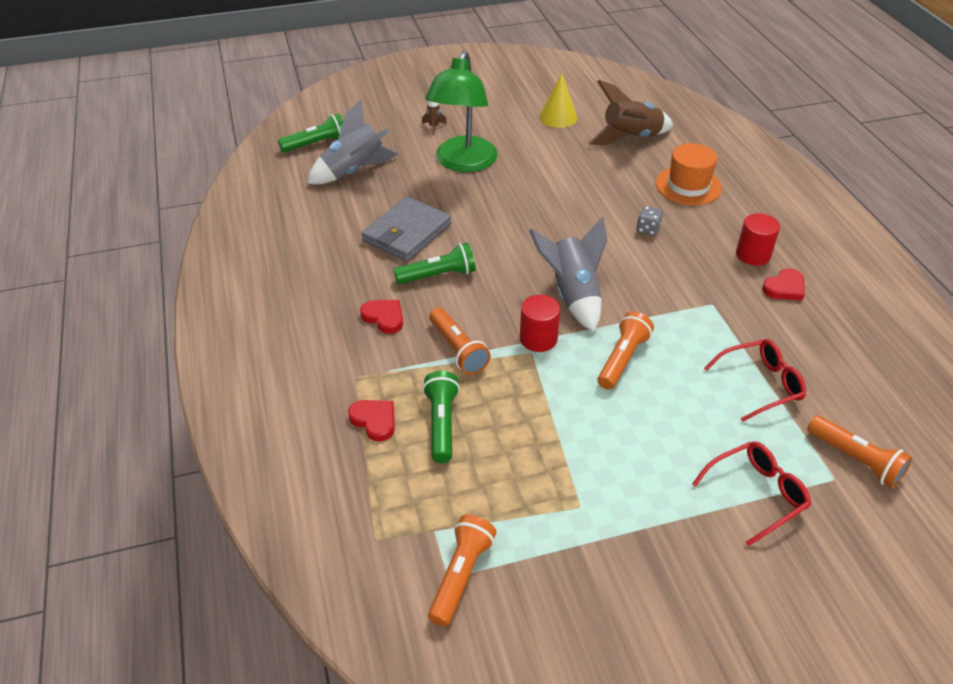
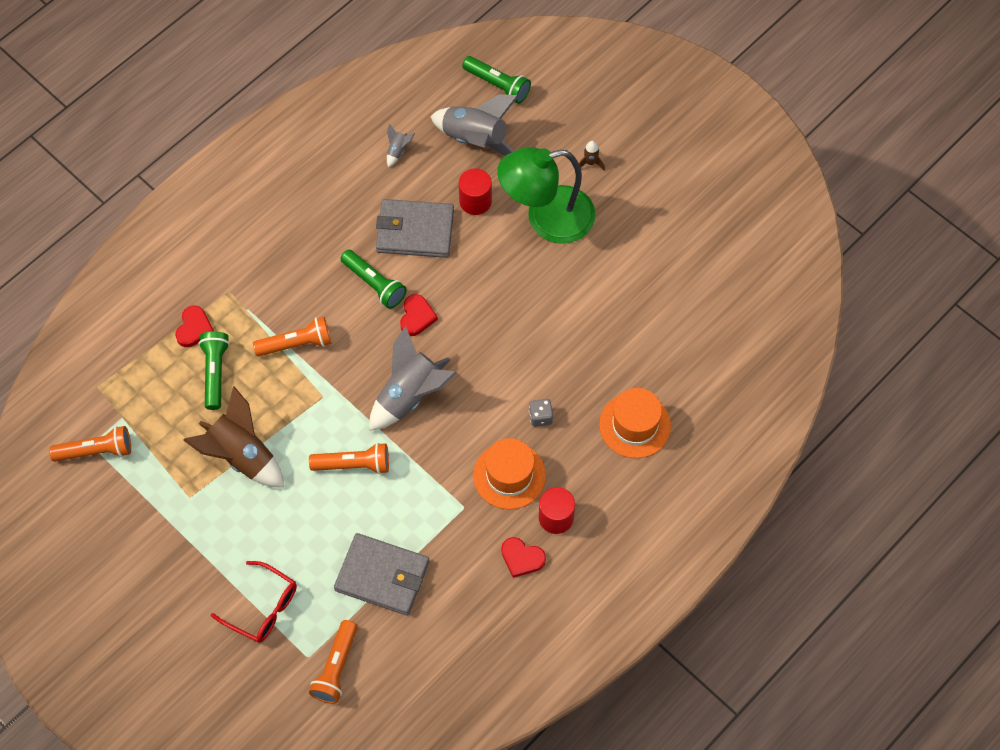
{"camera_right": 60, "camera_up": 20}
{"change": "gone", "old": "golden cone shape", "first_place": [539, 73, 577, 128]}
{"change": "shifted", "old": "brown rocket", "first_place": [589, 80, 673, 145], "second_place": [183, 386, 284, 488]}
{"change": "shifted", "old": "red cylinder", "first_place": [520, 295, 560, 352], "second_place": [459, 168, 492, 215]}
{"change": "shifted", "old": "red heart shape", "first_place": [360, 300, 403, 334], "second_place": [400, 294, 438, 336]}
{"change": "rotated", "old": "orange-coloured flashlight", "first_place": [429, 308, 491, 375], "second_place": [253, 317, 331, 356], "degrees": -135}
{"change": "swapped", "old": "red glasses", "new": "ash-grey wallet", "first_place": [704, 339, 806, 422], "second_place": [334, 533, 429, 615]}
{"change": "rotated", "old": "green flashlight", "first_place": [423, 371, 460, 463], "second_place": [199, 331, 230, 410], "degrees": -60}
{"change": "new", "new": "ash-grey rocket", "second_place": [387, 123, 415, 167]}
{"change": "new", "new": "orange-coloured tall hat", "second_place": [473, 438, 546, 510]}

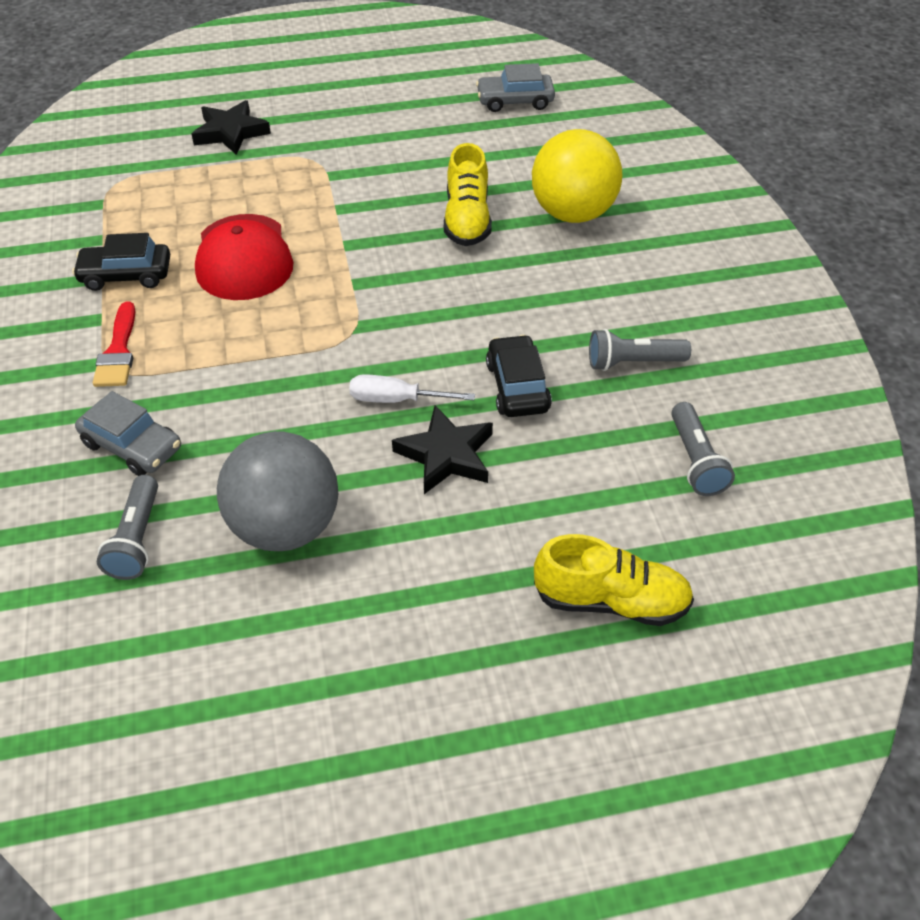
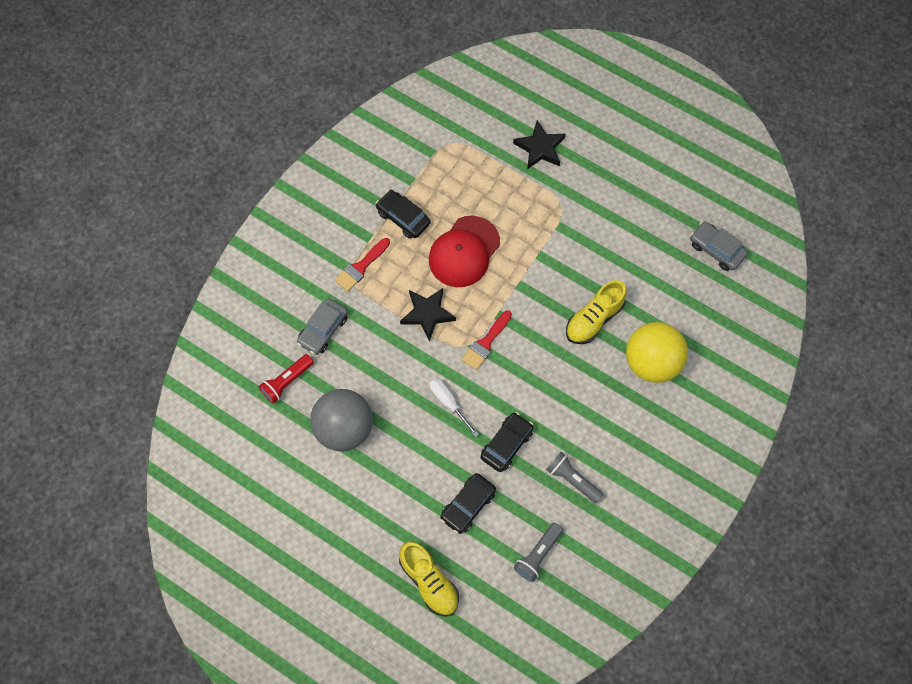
{"camera_right": 45, "camera_up": 20}
{"change": "rotated", "old": "ash-grey toy car", "first_place": [75, 391, 181, 476], "second_place": [297, 298, 348, 355], "degrees": 45}
{"change": "shifted", "old": "ebony star shape", "first_place": [392, 405, 493, 494], "second_place": [400, 288, 456, 342]}
{"change": "repainted", "old": "ash-grey flashlight", "new": "red flashlight", "first_place": [97, 475, 158, 580], "second_place": [259, 354, 314, 404]}
{"change": "new", "new": "red paint brush", "second_place": [461, 310, 512, 370]}
{"change": "new", "new": "ebony toy car", "second_place": [440, 473, 496, 534]}

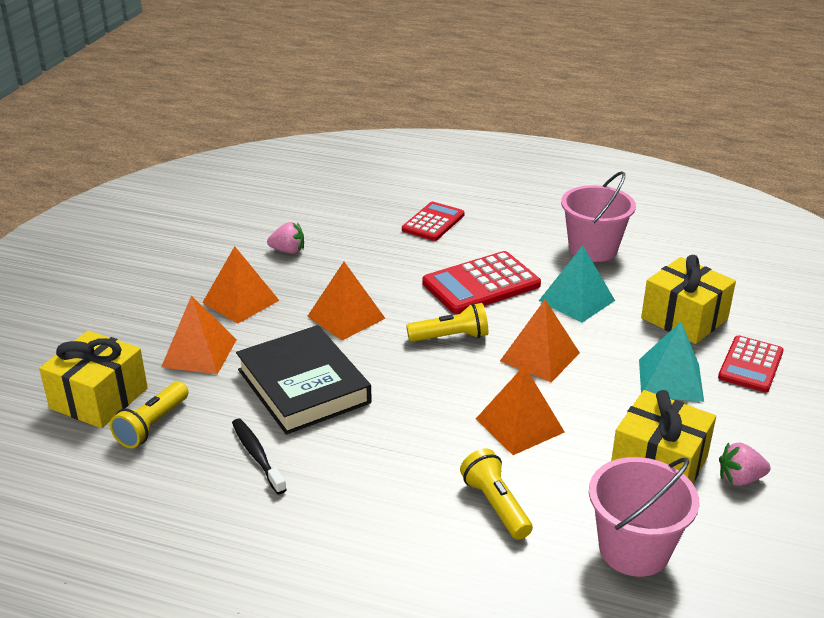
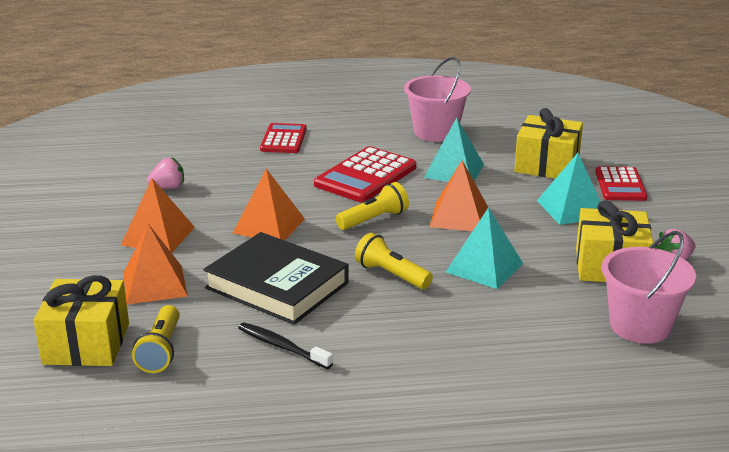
{"camera_right": -25, "camera_up": -5}
{"change": "repainted", "old": "orange-coloured solid pyramid", "new": "teal solid pyramid", "first_place": [476, 365, 565, 455], "second_place": [446, 207, 523, 289]}
{"change": "shifted", "old": "golden flashlight", "first_place": [460, 448, 533, 540], "second_place": [355, 233, 433, 289]}

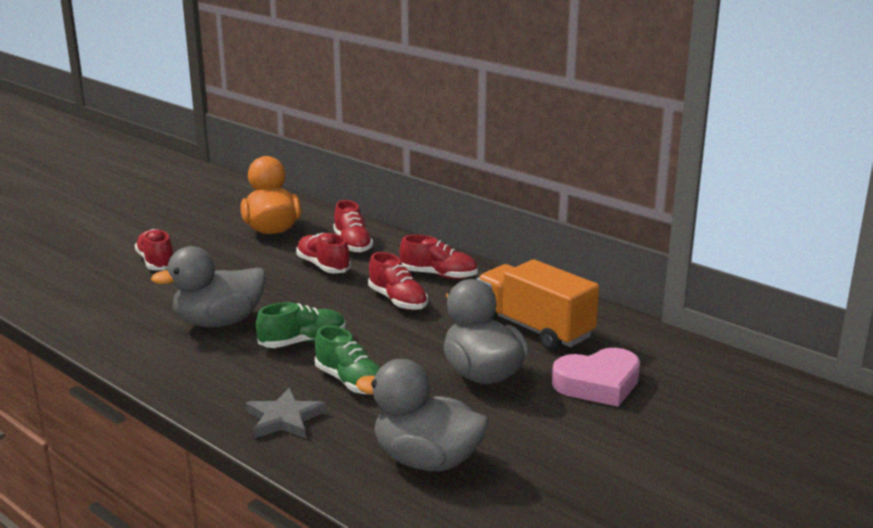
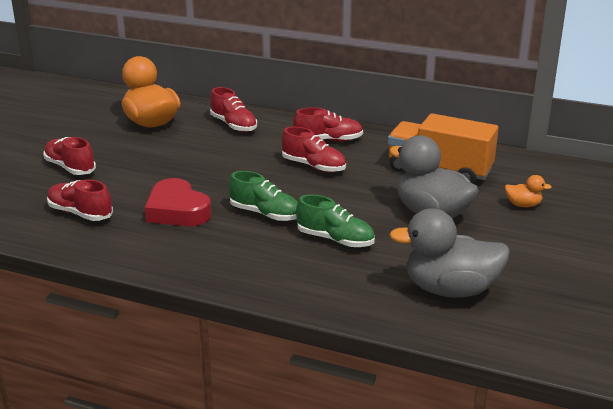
{"camera_right": -20, "camera_up": 5}
{"change": "shifted", "old": "red sneaker", "first_place": [296, 233, 351, 274], "second_place": [47, 180, 113, 221]}
{"change": "swapped", "old": "ash-grey toy duck", "new": "red heart shape", "first_place": [151, 246, 266, 327], "second_place": [145, 178, 211, 226]}
{"change": "rotated", "old": "green sneaker", "first_place": [256, 302, 346, 348], "second_place": [229, 171, 298, 221], "degrees": 75}
{"change": "swapped", "old": "rosy heart shape", "new": "orange-coloured toy duck", "first_place": [552, 348, 640, 407], "second_place": [505, 175, 552, 207]}
{"change": "gone", "old": "ash-grey star shape", "first_place": [246, 388, 326, 439]}

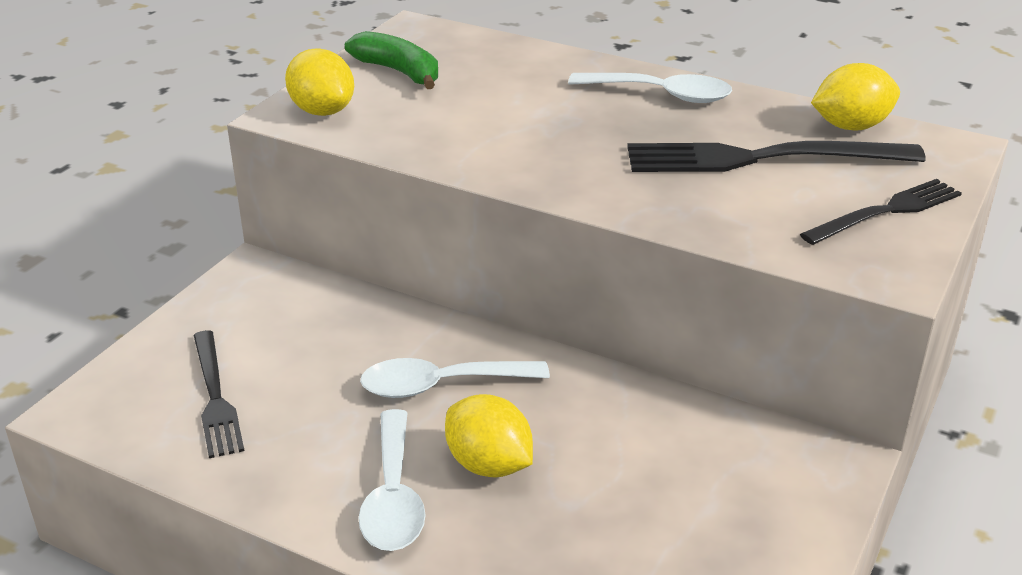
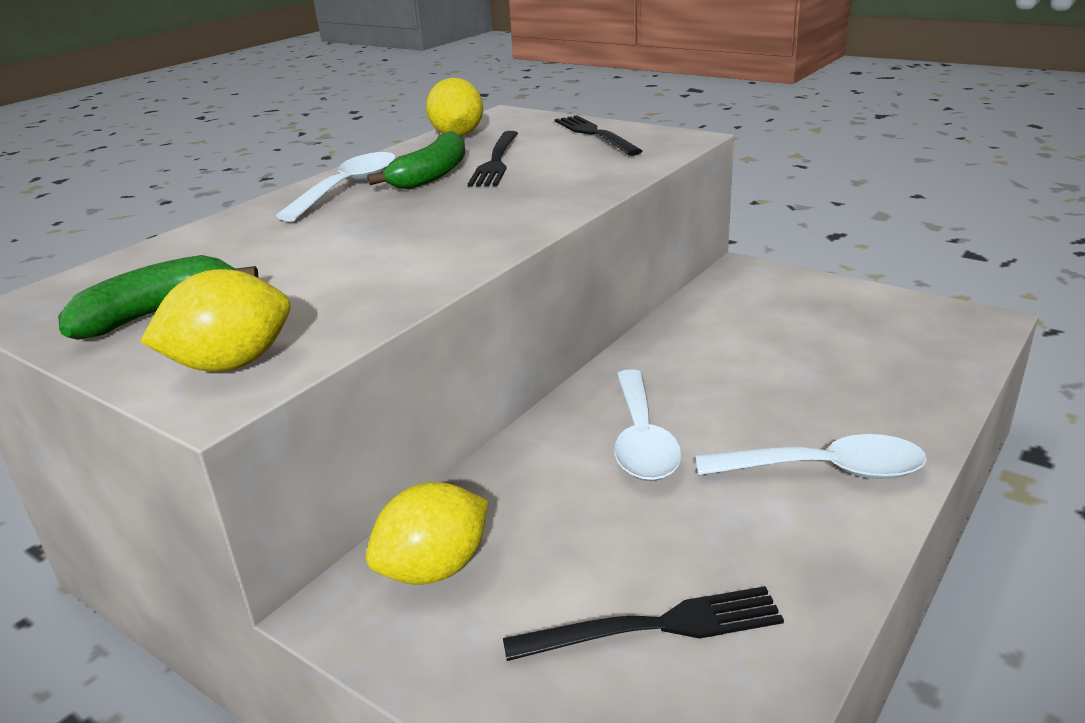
{"camera_right": -80, "camera_up": -5}
{"change": "scaled", "old": "ebony fork", "first_place": [627, 141, 926, 172], "second_place": [468, 131, 518, 187], "factor": 0.63}
{"change": "shifted", "old": "golden citrus fruit", "first_place": [445, 394, 533, 478], "second_place": [366, 482, 488, 585]}
{"change": "new", "new": "green banana fruit", "second_place": [367, 131, 465, 189]}

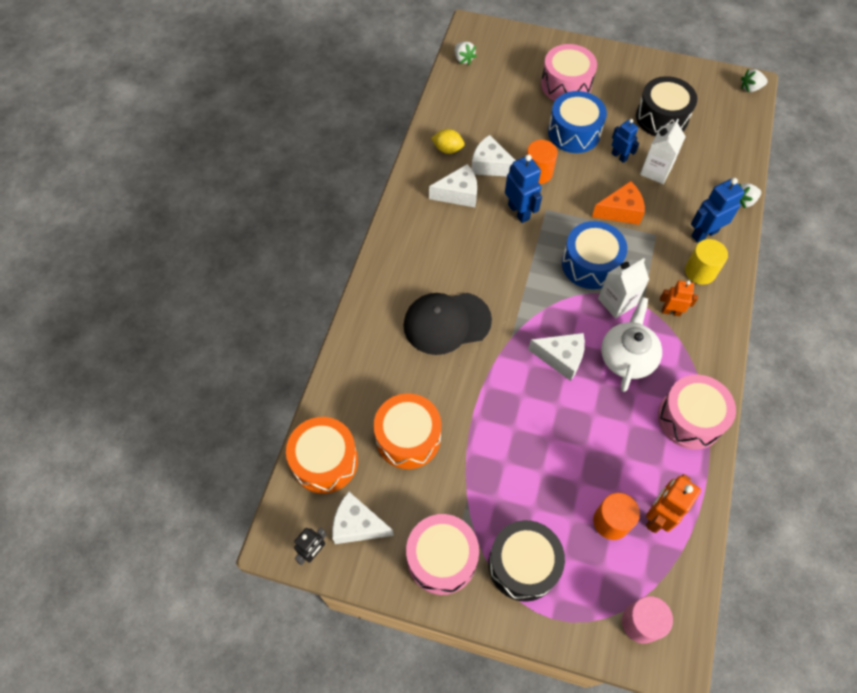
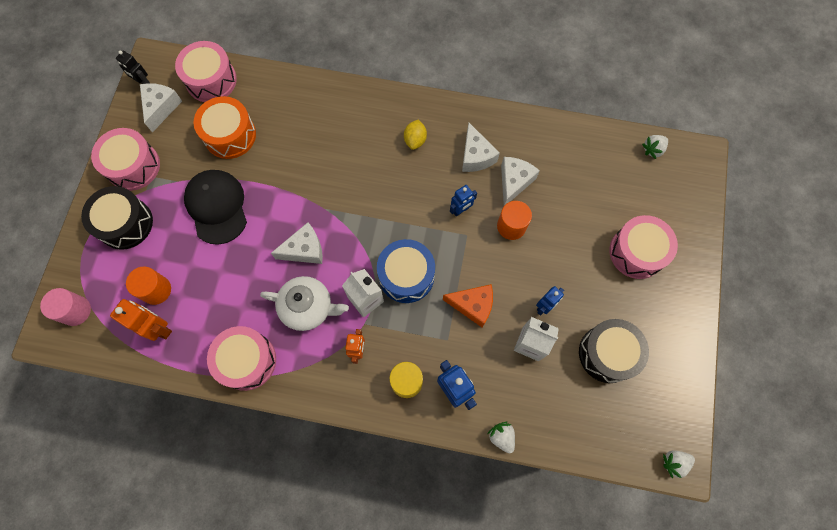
{"camera_right": 85, "camera_up": 10}
{"change": "rotated", "old": "white toy strawberry", "first_place": [741, 69, 768, 92], "second_place": [663, 450, 695, 478], "degrees": -90}
{"change": "gone", "old": "blue snare drum", "first_place": [548, 91, 607, 153]}
{"change": "shifted", "old": "golden citrus fruit", "first_place": [431, 129, 465, 154], "second_place": [404, 120, 427, 150]}
{"change": "scaled", "old": "blue robot", "first_place": [505, 154, 542, 223], "second_place": [450, 185, 477, 216], "factor": 0.65}
{"change": "rotated", "old": "orange-coloured piece of cheese", "first_place": [592, 181, 645, 225], "second_place": [443, 284, 493, 328], "degrees": -60}
{"change": "shifted", "old": "ebony baseball cap", "first_place": [404, 293, 492, 355], "second_place": [184, 170, 247, 245]}
{"change": "rotated", "old": "white piece of cheese", "first_place": [528, 333, 585, 381], "second_place": [271, 222, 323, 264], "degrees": -120}
{"change": "repainted", "old": "orange-coloured snare drum", "new": "rosy snare drum", "first_place": [286, 417, 358, 494], "second_place": [175, 41, 237, 102]}

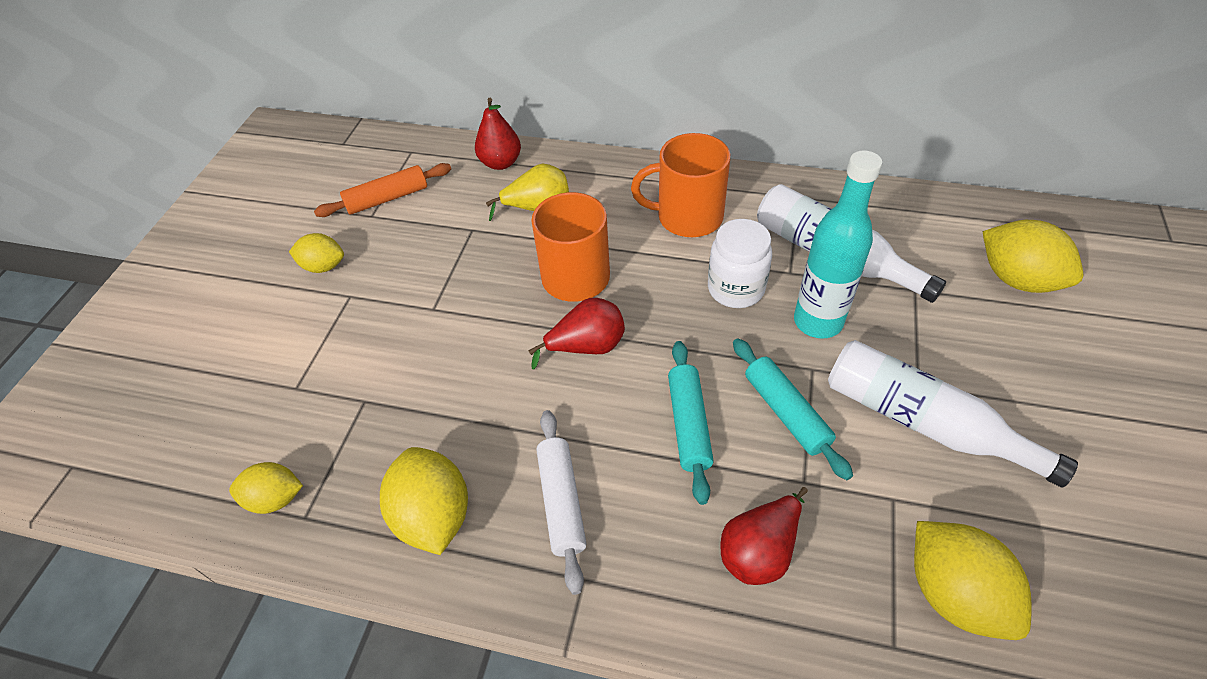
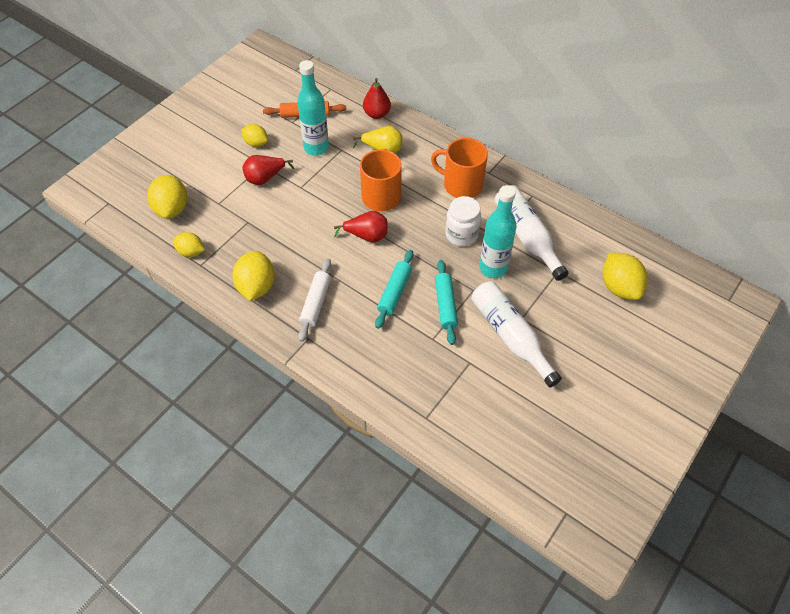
{"camera_right": 20, "camera_up": 5}
{"change": "shifted", "old": "red pear fruit", "first_place": [721, 487, 808, 585], "second_place": [242, 155, 294, 185]}
{"change": "shifted", "old": "golden citrus fruit", "first_place": [914, 521, 1032, 640], "second_place": [147, 175, 187, 219]}
{"change": "new", "new": "teal bottle", "second_place": [297, 60, 329, 156]}

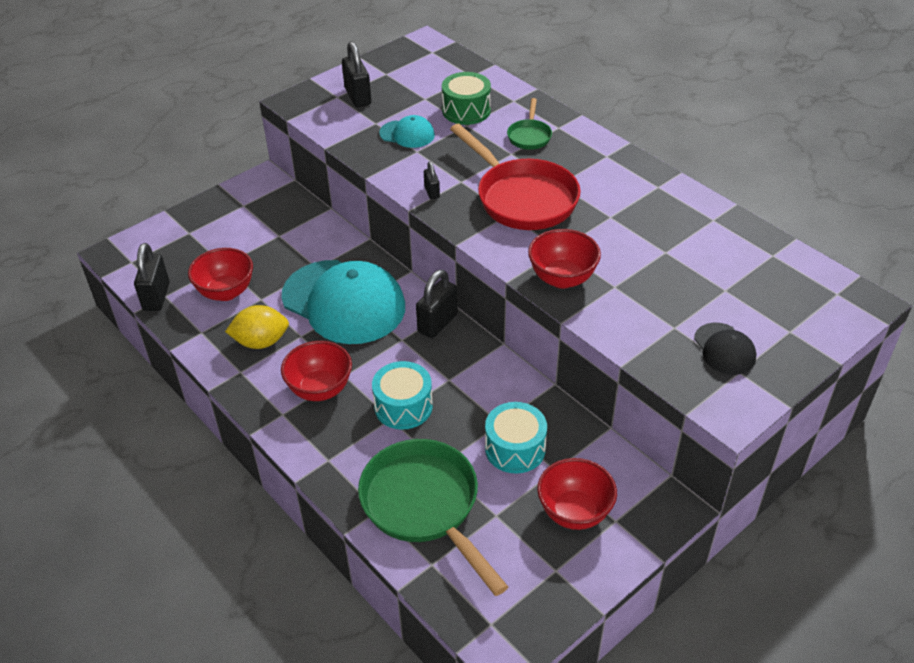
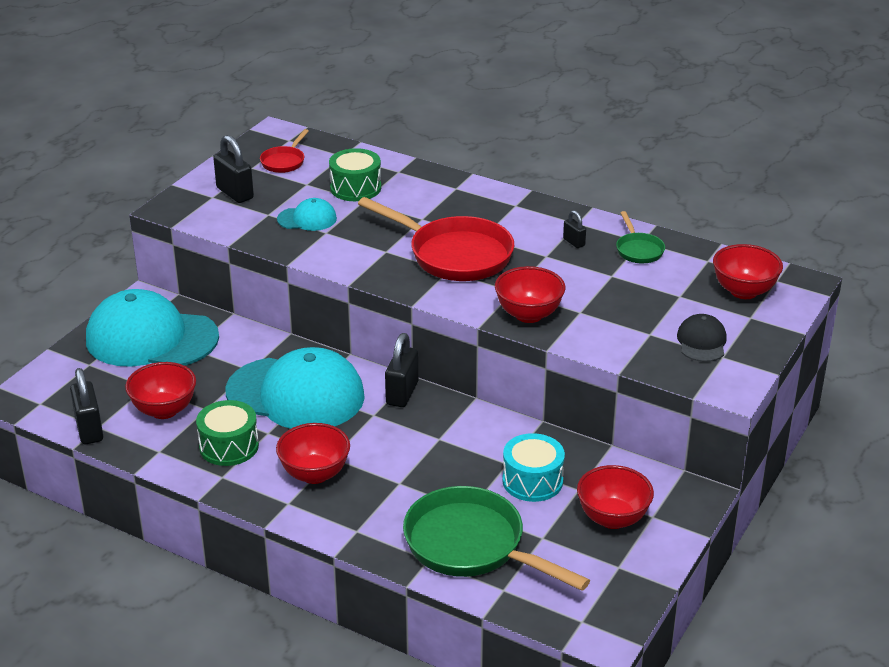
{"camera_right": -20, "camera_up": -10}
{"change": "shifted", "old": "green pan", "first_place": [507, 98, 552, 150], "second_place": [616, 211, 665, 263]}
{"change": "shifted", "old": "ebony padlock", "first_place": [424, 162, 440, 199], "second_place": [563, 210, 586, 248]}
{"change": "swapped", "old": "golden citrus fruit", "new": "green snare drum", "first_place": [225, 305, 289, 349], "second_place": [196, 400, 259, 466]}
{"change": "rotated", "old": "ebony baseball cap", "first_place": [694, 323, 756, 375], "second_place": [677, 314, 727, 362], "degrees": -135}
{"change": "gone", "old": "teal snare drum", "first_place": [372, 361, 433, 430]}
{"change": "new", "new": "red pan", "second_place": [260, 129, 309, 173]}
{"change": "new", "new": "red bowl", "second_place": [713, 244, 783, 299]}
{"change": "new", "new": "teal baseball cap", "second_place": [86, 289, 219, 367]}

